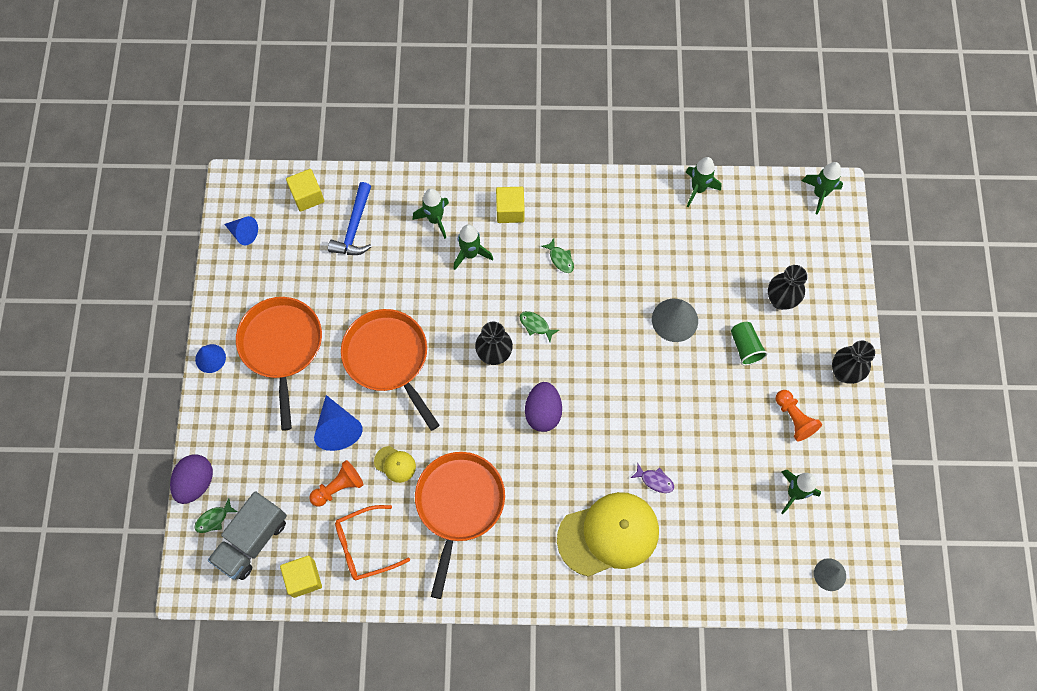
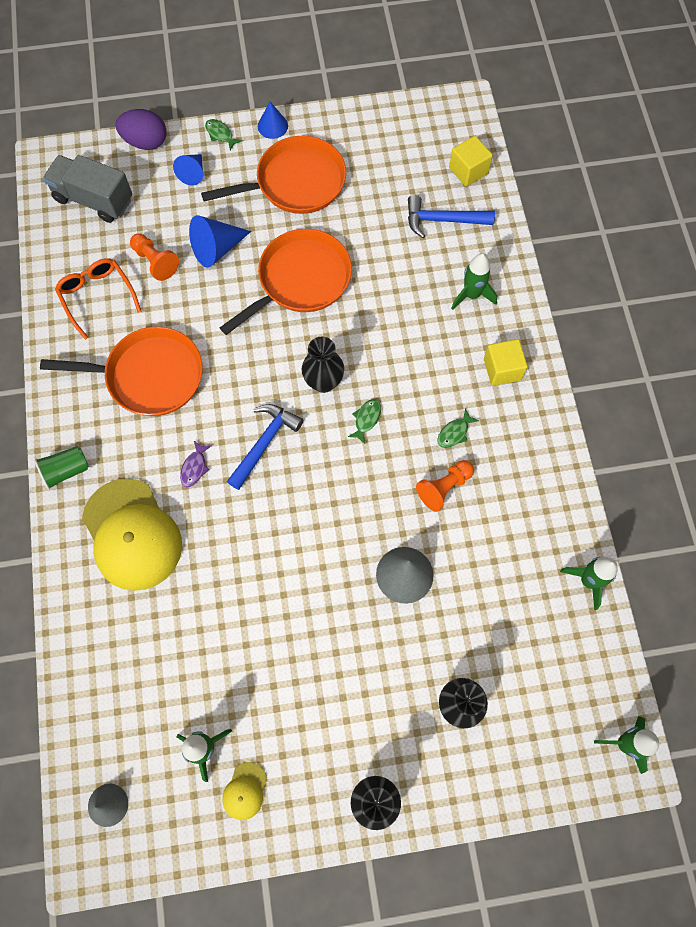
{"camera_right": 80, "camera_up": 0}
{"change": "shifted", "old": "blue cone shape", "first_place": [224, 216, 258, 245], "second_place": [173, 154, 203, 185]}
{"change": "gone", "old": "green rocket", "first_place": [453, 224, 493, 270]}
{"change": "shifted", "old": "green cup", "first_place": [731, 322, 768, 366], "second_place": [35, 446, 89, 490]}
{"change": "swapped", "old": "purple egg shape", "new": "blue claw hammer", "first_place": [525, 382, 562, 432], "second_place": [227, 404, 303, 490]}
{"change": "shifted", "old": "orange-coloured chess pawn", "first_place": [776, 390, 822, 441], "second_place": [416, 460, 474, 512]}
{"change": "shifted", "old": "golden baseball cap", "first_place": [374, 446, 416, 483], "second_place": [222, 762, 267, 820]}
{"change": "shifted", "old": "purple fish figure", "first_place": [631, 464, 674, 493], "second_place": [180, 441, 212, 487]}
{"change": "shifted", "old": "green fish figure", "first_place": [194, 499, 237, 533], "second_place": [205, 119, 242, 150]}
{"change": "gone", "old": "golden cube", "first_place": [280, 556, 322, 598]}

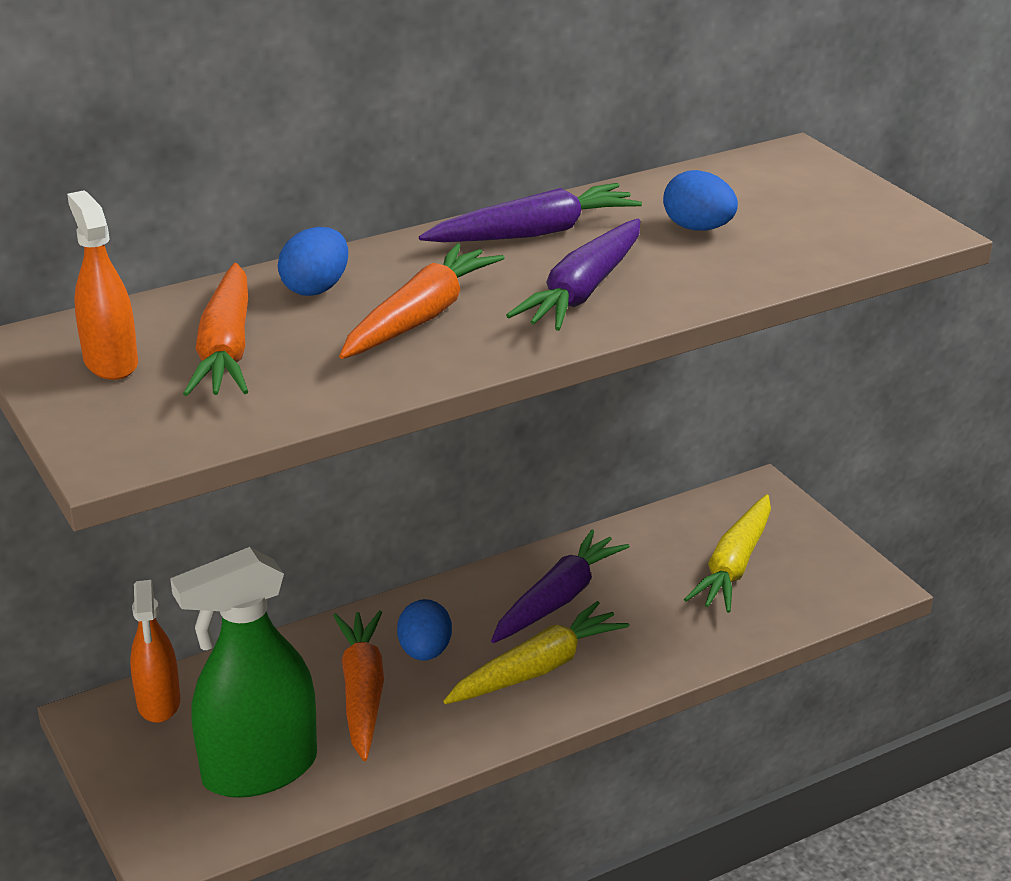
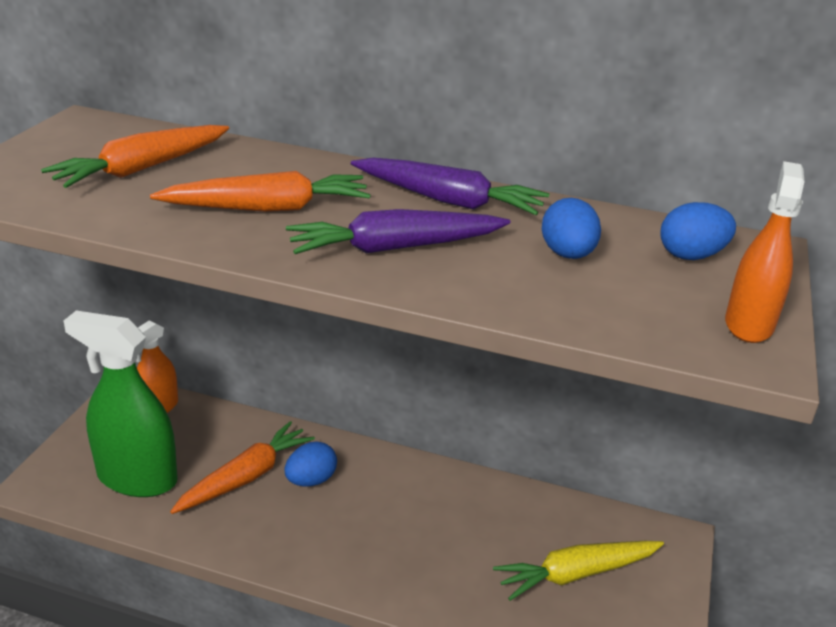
{"camera_right": 45, "camera_up": 0}
{"change": "shifted", "old": "orange-coloured sprayer", "first_place": [67, 190, 138, 380], "second_place": [725, 161, 805, 343]}
{"change": "shifted", "old": "blue egg shape", "first_place": [278, 227, 348, 296], "second_place": [661, 202, 736, 260]}
{"change": "gone", "old": "purple toy carrot", "first_place": [491, 529, 630, 643]}
{"change": "gone", "old": "golden toy carrot", "first_place": [443, 601, 629, 704]}

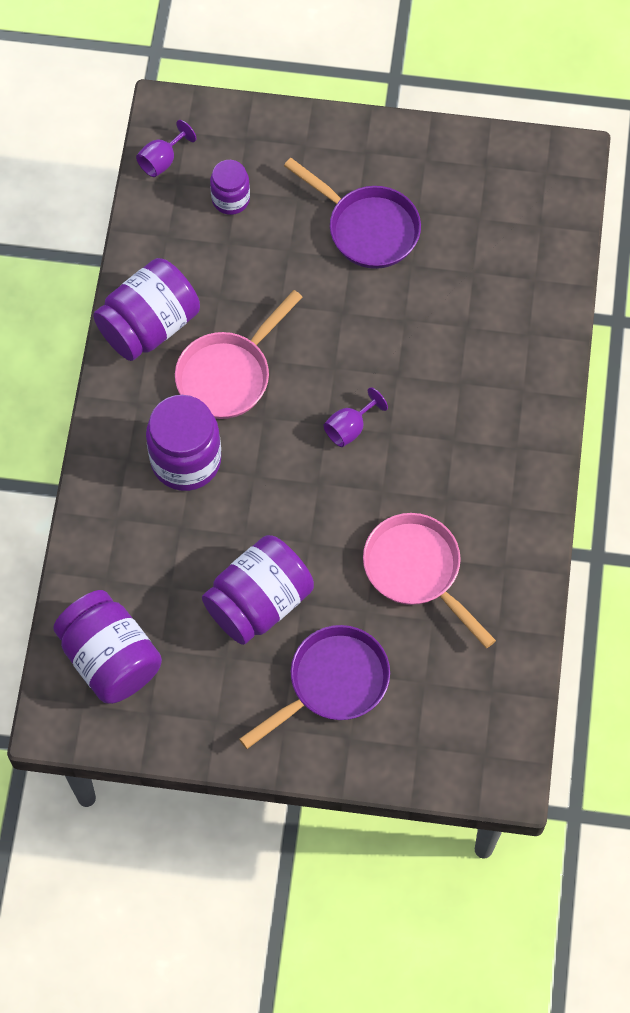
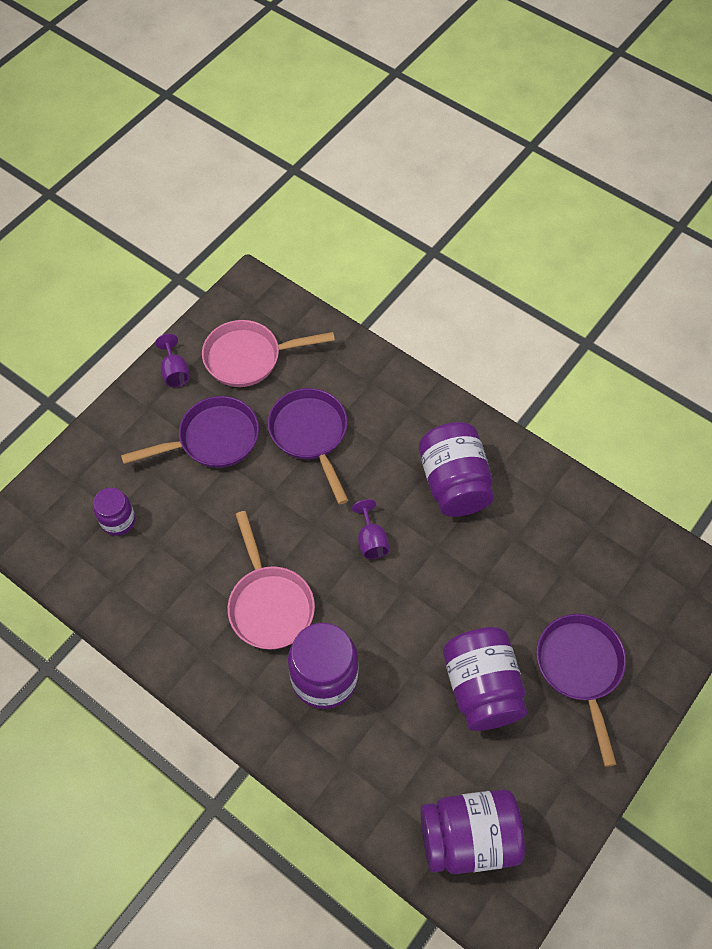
{"camera_right": -60, "camera_up": -5}
{"change": "shifted", "old": "purple chalice", "first_place": [136, 120, 196, 177], "second_place": [155, 334, 190, 387]}
{"change": "shifted", "old": "purple preserve jar", "first_place": [93, 258, 200, 361], "second_place": [419, 422, 494, 517]}
{"change": "shifted", "old": "rosy pan", "first_place": [363, 513, 496, 648], "second_place": [202, 320, 335, 387]}
{"change": "new", "new": "purple pan", "second_place": [268, 388, 348, 504]}

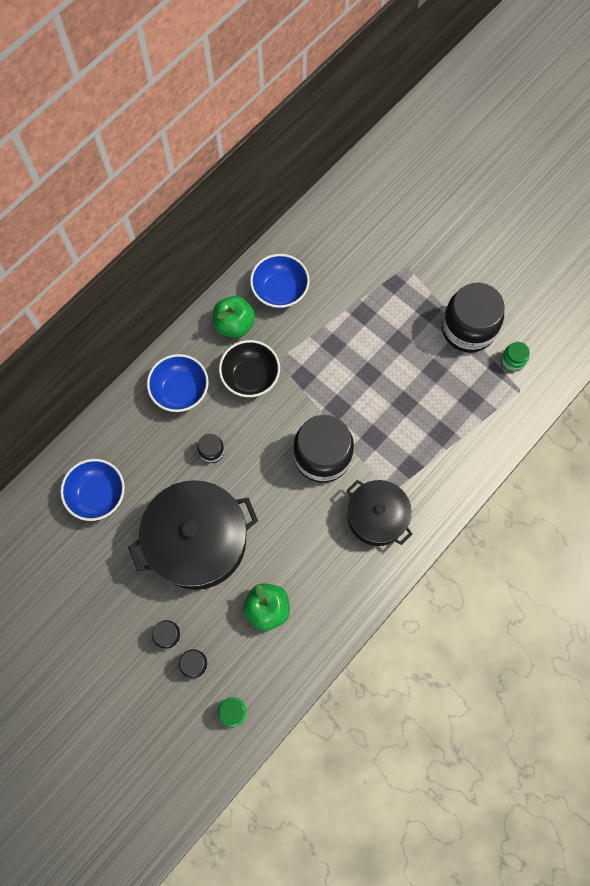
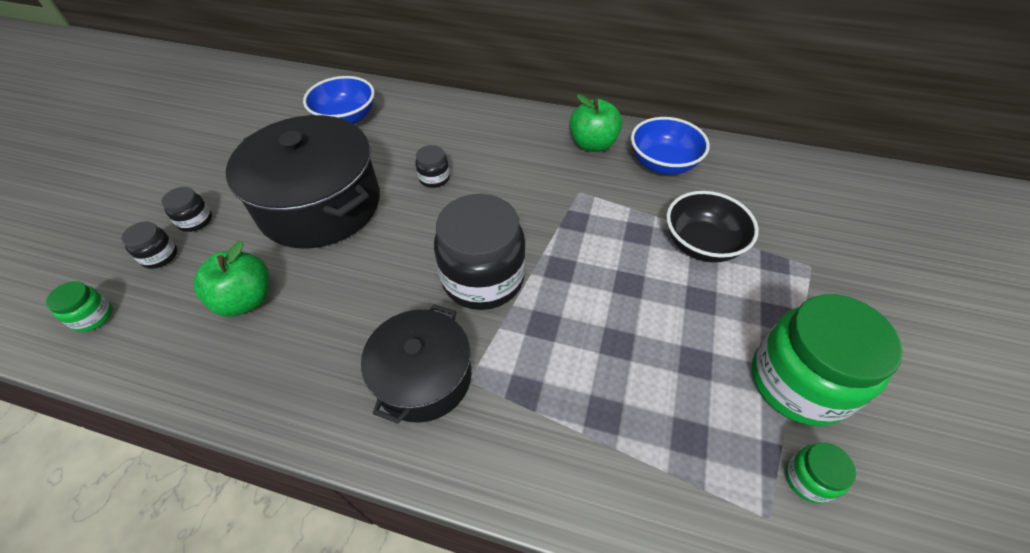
{"camera_right": 65, "camera_up": -20}
{"change": "repainted", "old": "ebony preserve jar", "new": "green preserve jar", "first_place": [442, 283, 505, 353], "second_place": [752, 294, 903, 426]}
{"change": "shifted", "old": "ebony bowl", "first_place": [219, 340, 280, 397], "second_place": [666, 191, 759, 263]}
{"change": "gone", "old": "blue bowl", "first_place": [147, 354, 209, 412]}

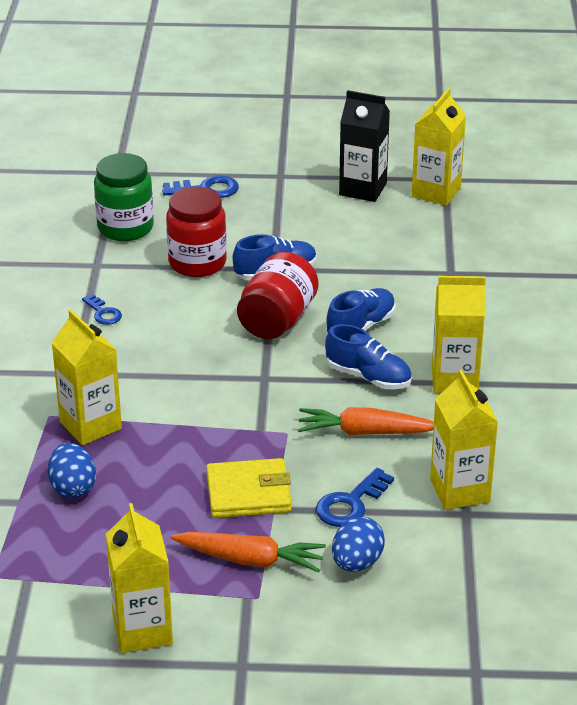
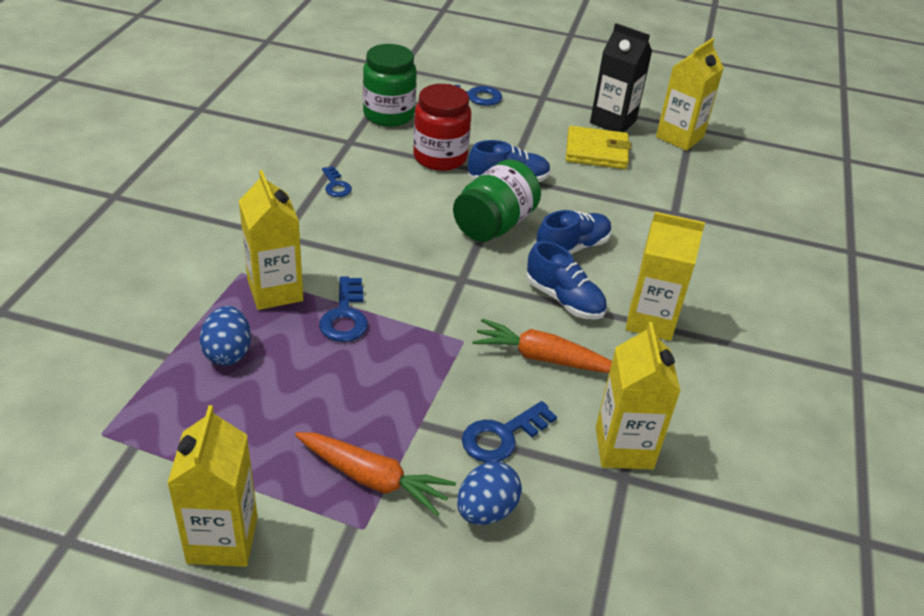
{"camera_right": 10, "camera_up": 5}
{"change": "repainted", "old": "red preserve jar", "new": "green preserve jar", "first_place": [237, 252, 319, 339], "second_place": [453, 159, 541, 242]}
{"change": "shifted", "old": "golden wallet", "first_place": [207, 458, 291, 518], "second_place": [566, 126, 631, 169]}
{"change": "new", "new": "blue latchkey", "second_place": [319, 276, 368, 342]}

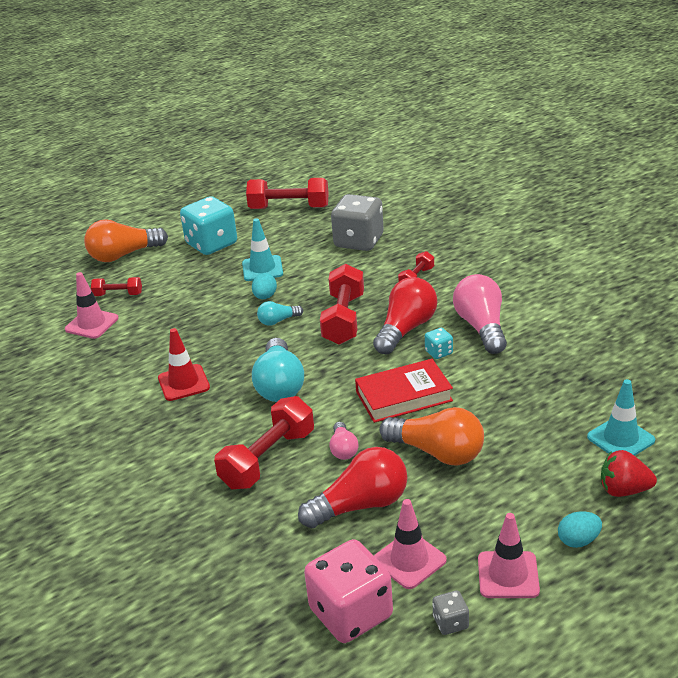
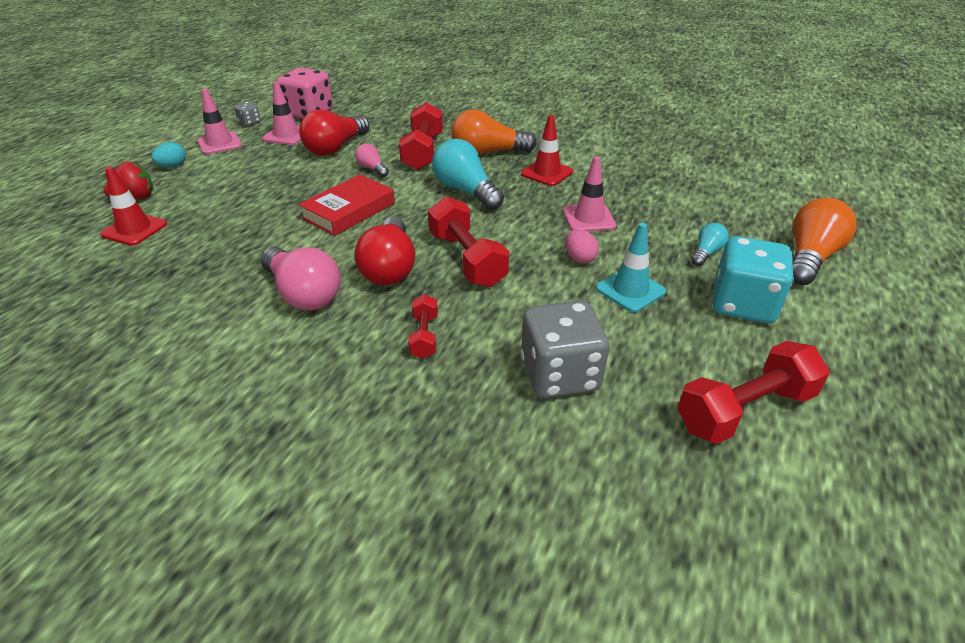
{"camera_right": 145, "camera_up": 5}
{"change": "shifted", "old": "rosy safety cone", "first_place": [65, 272, 119, 339], "second_place": [563, 156, 616, 232]}
{"change": "repainted", "old": "teal egg shape", "new": "rosy egg shape", "first_place": [252, 273, 277, 299], "second_place": [565, 229, 599, 264]}
{"change": "gone", "old": "red hand weight", "first_place": [91, 277, 142, 296]}
{"change": "shifted", "old": "teal light bulb", "first_place": [257, 301, 303, 326], "second_place": [691, 223, 729, 266]}
{"change": "gone", "old": "teal game die", "first_place": [425, 328, 453, 359]}
{"change": "repainted", "old": "teal safety cone", "new": "red safety cone", "first_place": [587, 379, 655, 456], "second_place": [100, 166, 167, 246]}
{"change": "shifted", "old": "orange-coloured light bulb", "first_place": [380, 407, 484, 466], "second_place": [451, 109, 537, 155]}

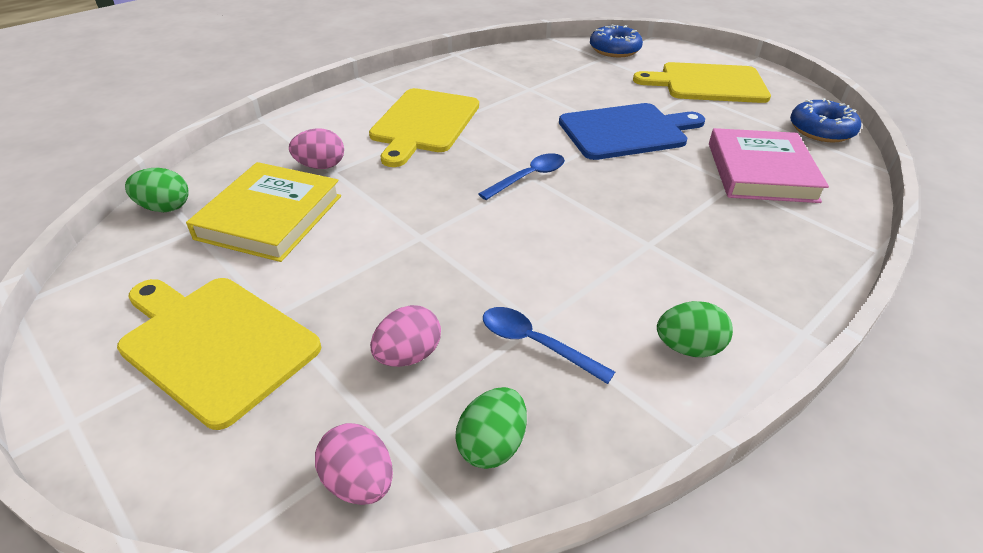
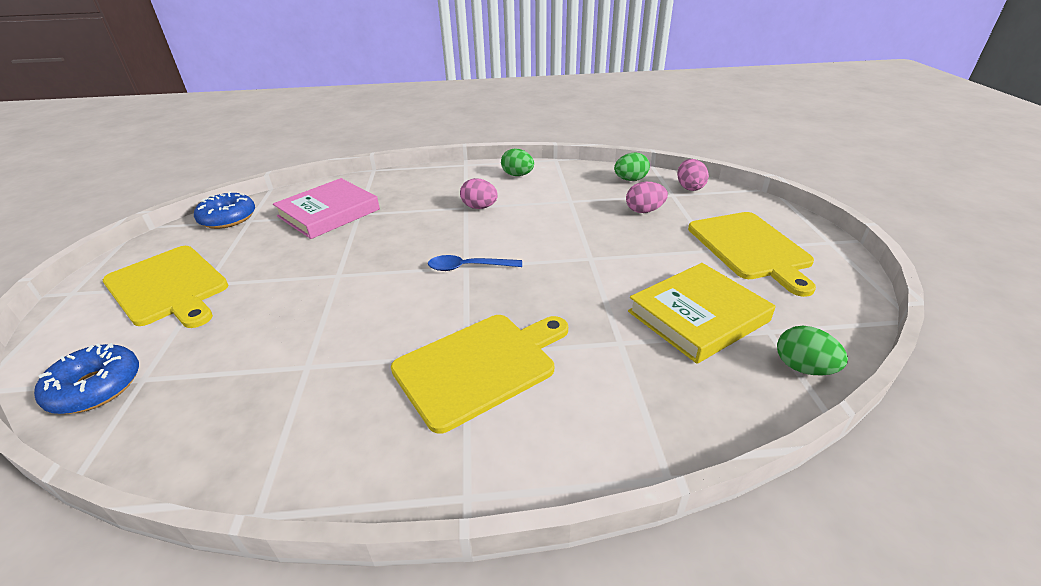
{"camera_right": -140, "camera_up": -5}
{"change": "gone", "old": "blue bread board", "first_place": [559, 103, 705, 160]}
{"change": "shifted", "old": "rosy egg shape", "first_place": [289, 128, 344, 169], "second_place": [460, 178, 498, 209]}
{"change": "gone", "old": "blue tablespoon", "first_place": [483, 307, 615, 384]}

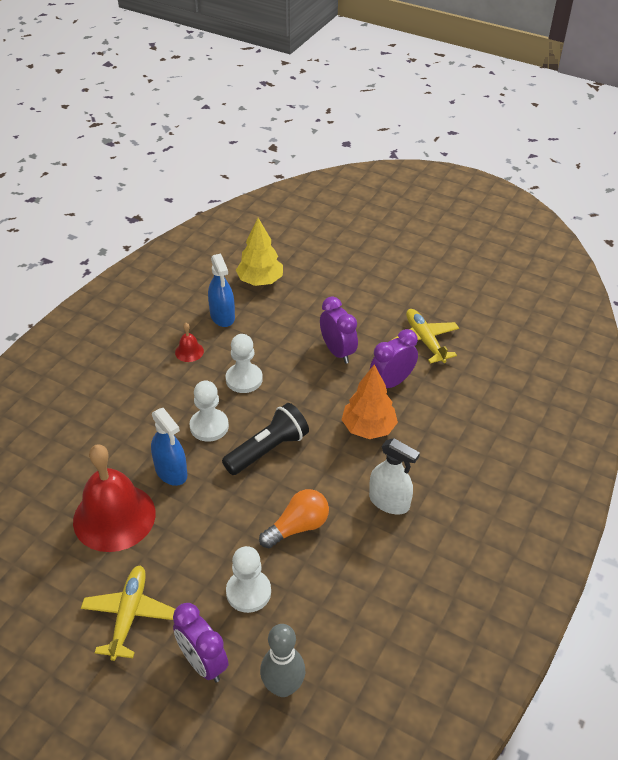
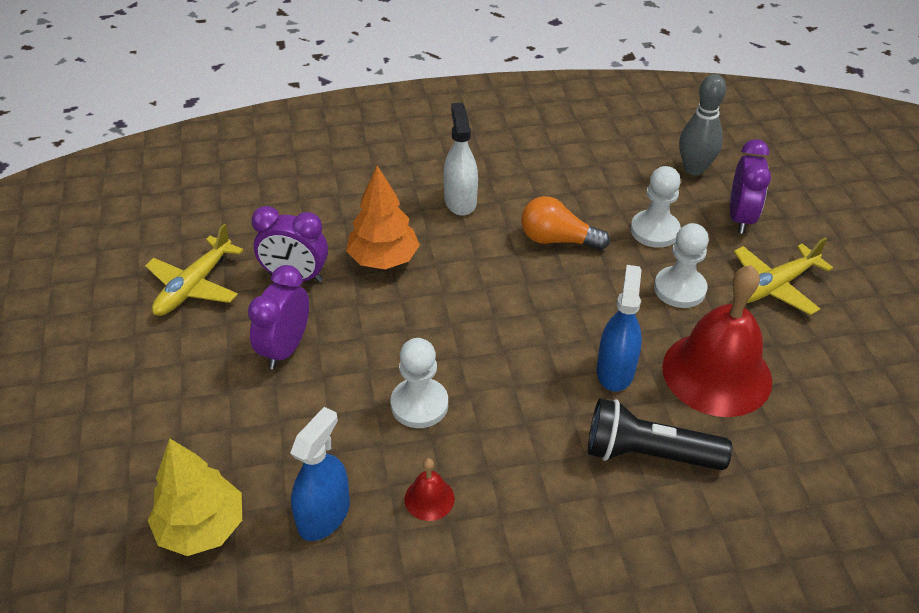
{"camera_right": -130, "camera_up": 0}
{"change": "shifted", "old": "white chess pawn", "first_place": [190, 380, 229, 442], "second_place": [654, 223, 709, 308]}
{"change": "shifted", "old": "ebony flashlight", "first_place": [222, 403, 309, 475], "second_place": [588, 398, 732, 470]}

